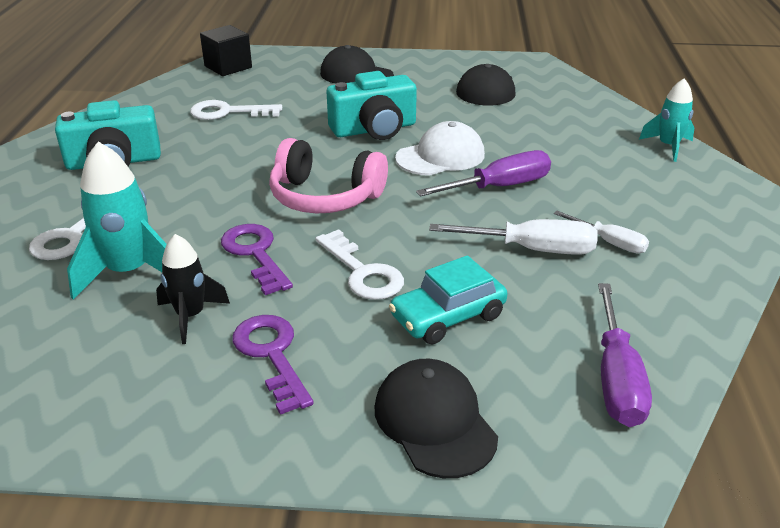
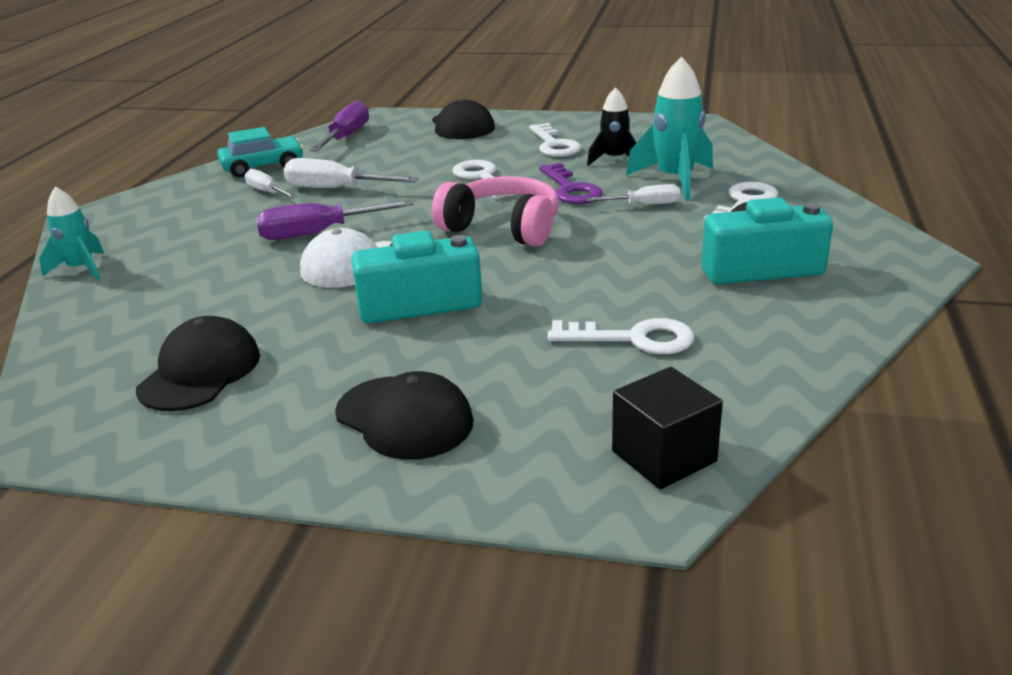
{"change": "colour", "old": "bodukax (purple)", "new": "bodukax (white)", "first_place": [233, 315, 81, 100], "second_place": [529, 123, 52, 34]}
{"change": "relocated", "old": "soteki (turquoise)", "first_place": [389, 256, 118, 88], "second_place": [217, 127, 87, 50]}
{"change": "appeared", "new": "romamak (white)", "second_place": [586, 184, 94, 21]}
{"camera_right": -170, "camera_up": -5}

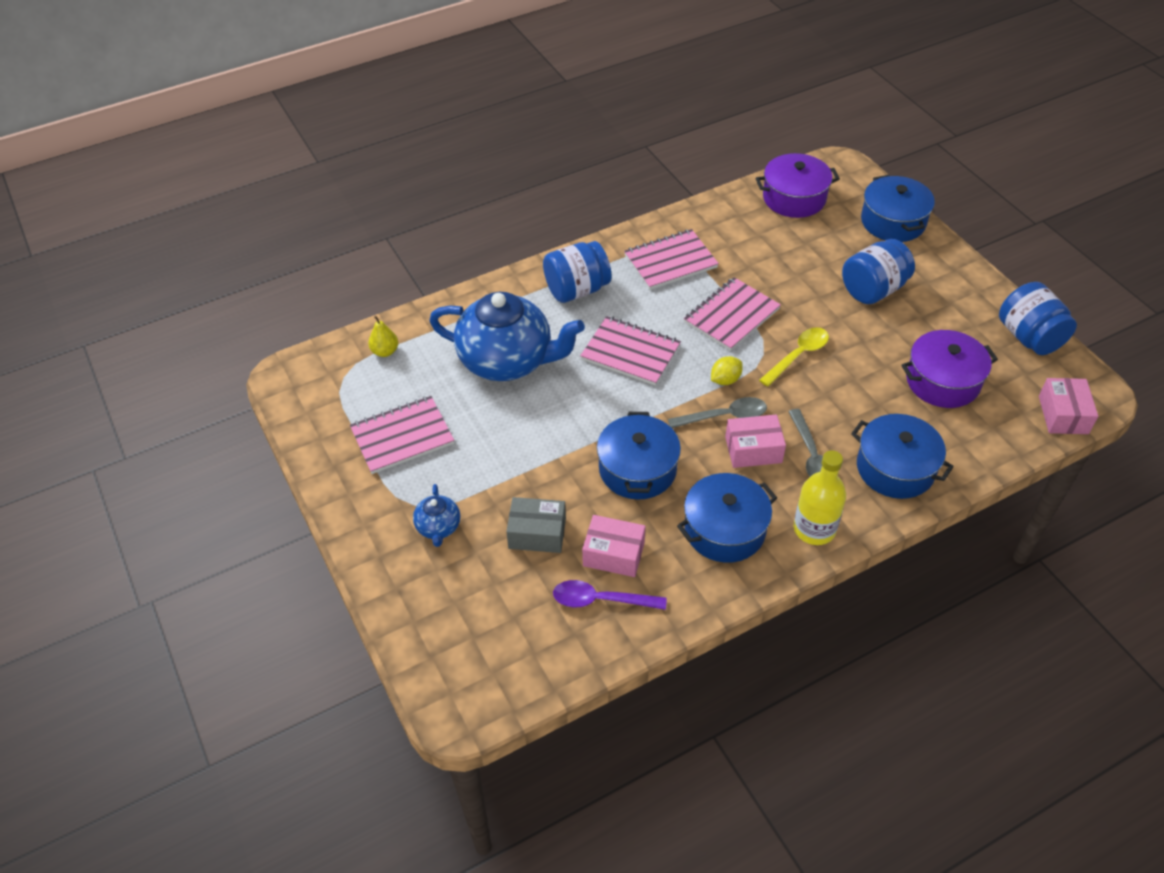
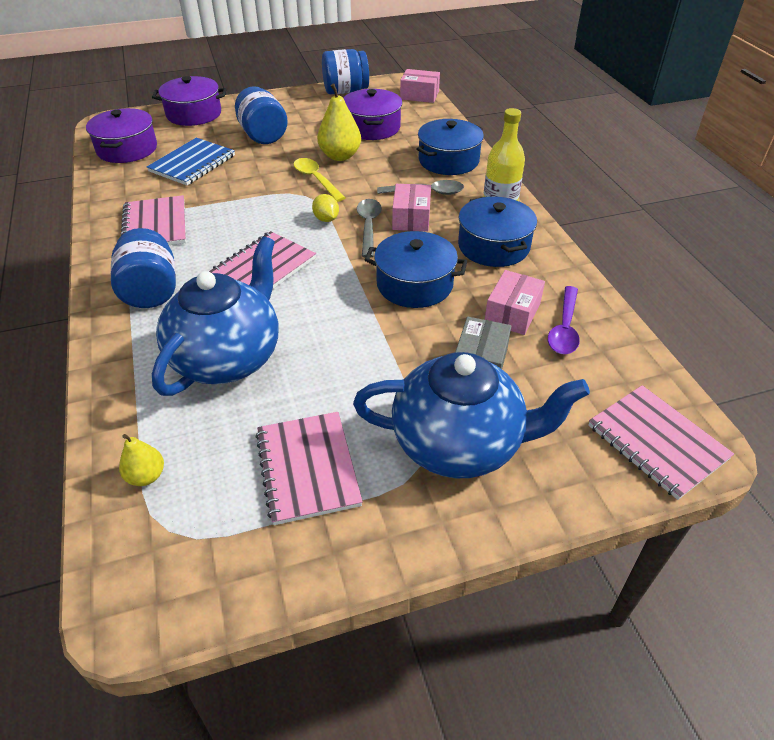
{"change": "size", "old": "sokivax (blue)", "first_place": [413, 484, 47, 63], "second_place": [353, 352, 237, 126], "factor": 2.28}
{"change": "relocated", "old": "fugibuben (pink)", "first_place": [684, 277, 97, 74], "second_place": [588, 385, 146, 115]}
{"change": "colour", "old": "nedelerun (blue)", "new": "nedelerun (purple)", "first_place": [861, 175, 74, 67], "second_place": [152, 76, 74, 50]}
{"change": "appeared", "new": "fugibuben (blue)", "second_place": [147, 138, 88, 47]}
{"change": "appeared", "new": "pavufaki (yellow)", "second_place": [317, 83, 44, 78]}
{"camera_right": -80, "camera_up": -5}

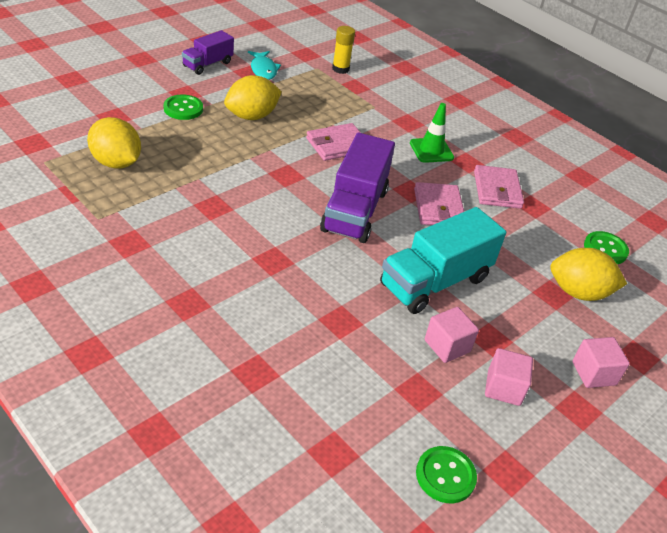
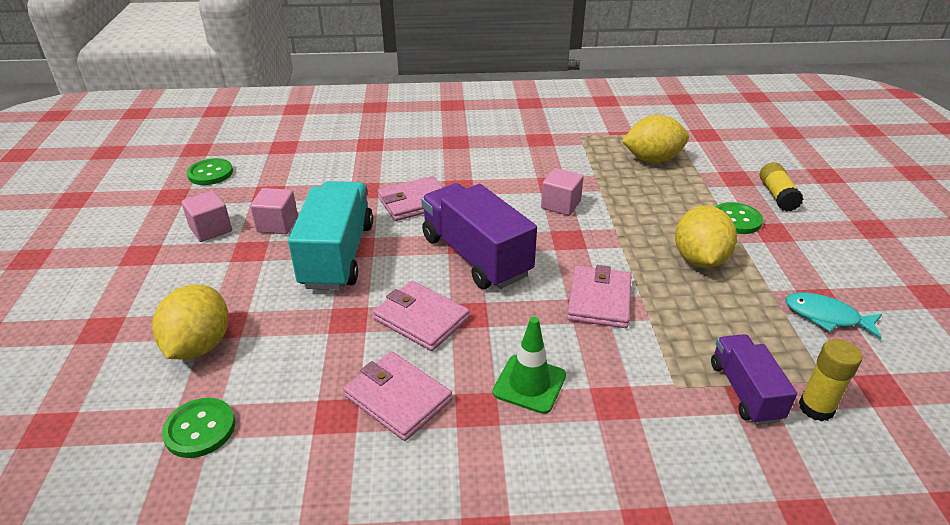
{"change": "relocated", "old": "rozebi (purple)", "first_place": [182, 30, 52, 45], "second_place": [711, 334, 86, 91]}
{"change": "spun", "old": "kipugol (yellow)", "first_place": [550, 248, 77, 53], "second_place": [152, 284, 76, 75], "degrees": -45}
{"change": "relocated", "old": "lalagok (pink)", "first_place": [572, 337, 58, 51], "second_place": [541, 168, 43, 48]}
{"change": "appeared", "new": "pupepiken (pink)", "second_place": [378, 176, 65, 45]}
{"change": "appeared", "new": "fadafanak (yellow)", "second_place": [760, 162, 43, 50]}
{"camera_right": 135, "camera_up": -5}

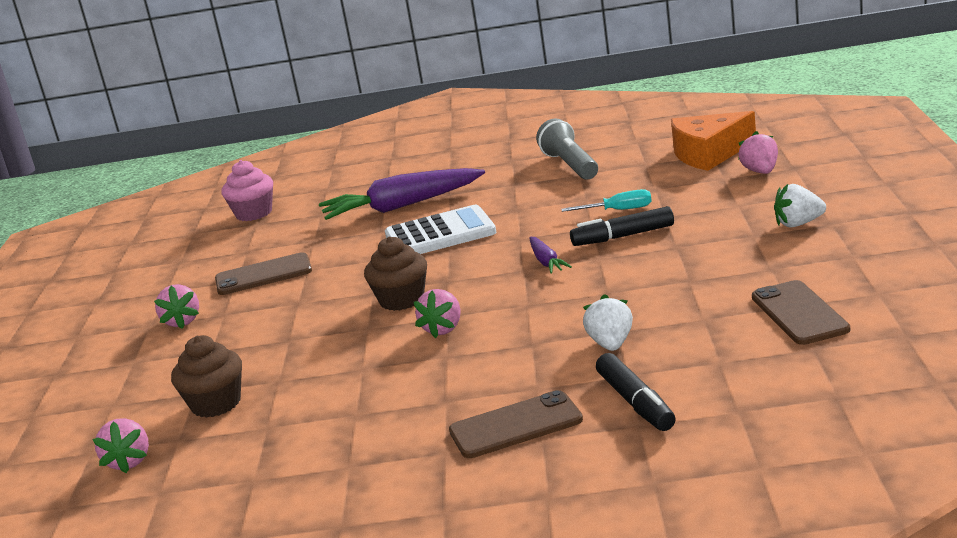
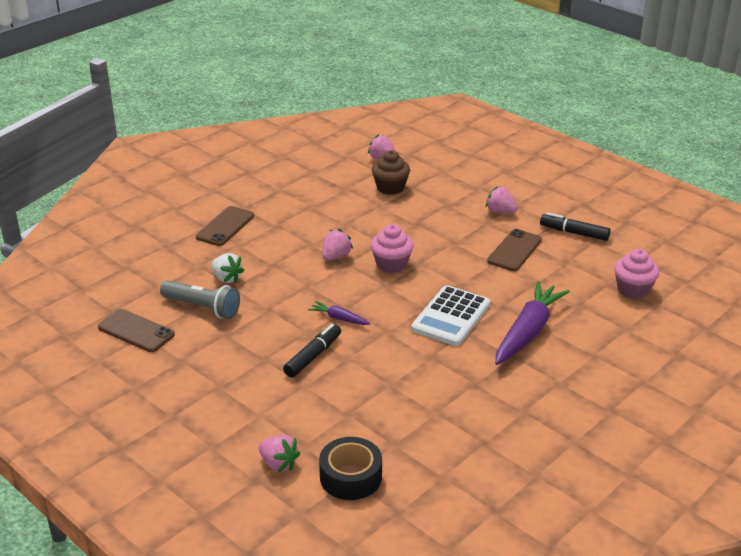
{"change": "colour", "old": "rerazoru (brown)", "new": "rerazoru (pink)", "first_place": [364, 236, 63, 75], "second_place": [371, 224, 43, 49]}
{"change": "spun", "old": "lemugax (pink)", "first_place": [414, 289, 47, 49], "second_place": [322, 229, 31, 32], "degrees": 60}
{"change": "relocated", "old": "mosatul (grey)", "first_place": [536, 119, 62, 61], "second_place": [160, 280, 80, 39]}
{"change": "missing", "old": "romamak (turquoise)", "first_place": [561, 189, 91, 23]}
{"change": "relocated", "old": "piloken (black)", "first_place": [596, 353, 80, 78], "second_place": [540, 213, 71, 28]}
{"change": "exchanged", "old": "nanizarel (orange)", "new": "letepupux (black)", "first_place": [671, 111, 85, 60], "second_place": [319, 437, 63, 63]}
{"change": "missing", "old": "lemugax (white)", "first_place": [774, 184, 52, 43]}
{"camera_right": 130, "camera_up": 10}

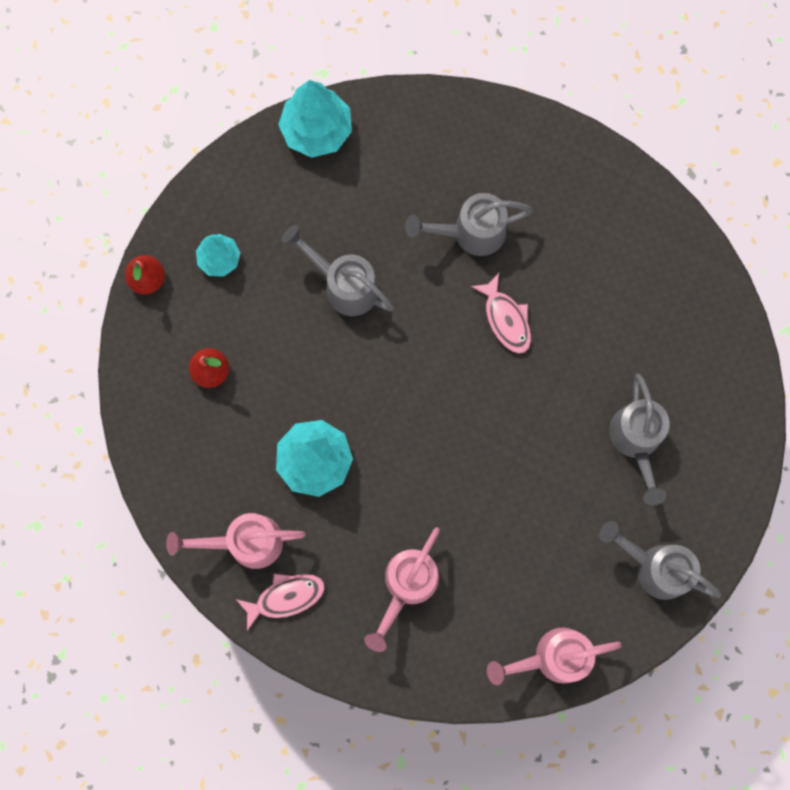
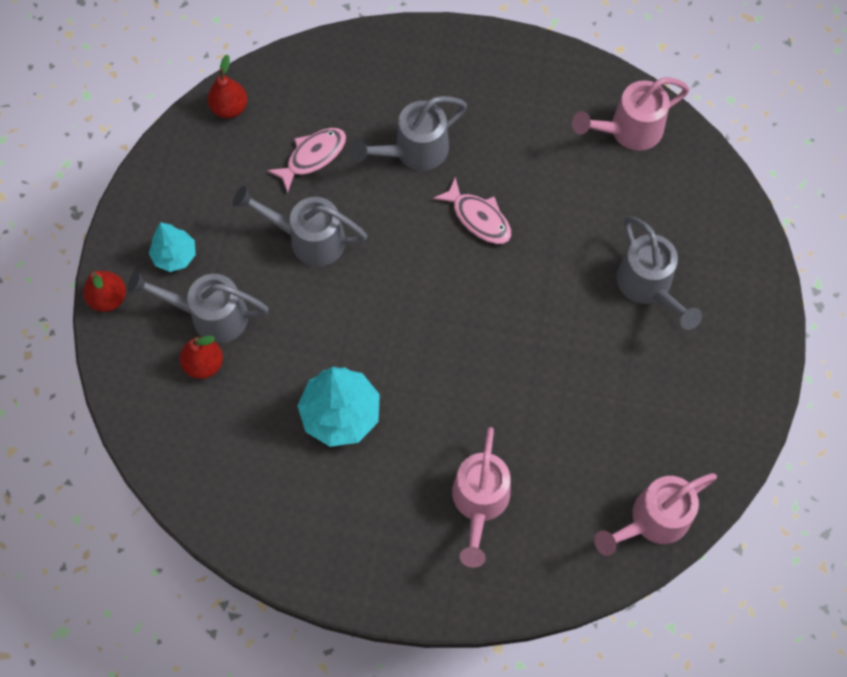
{"change": "relocated", "old": "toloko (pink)", "first_place": [166, 513, 140, 56], "second_place": [572, 77, 117, 74]}
{"change": "relocated", "old": "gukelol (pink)", "first_place": [236, 573, 89, 58], "second_place": [267, 128, 79, 65]}
{"change": "exchanged", "old": "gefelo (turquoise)", "new": "pavufaki (red)", "first_place": [278, 80, 74, 78], "second_place": [207, 55, 40, 63]}
{"change": "relocated", "old": "toloko (grey)", "first_place": [599, 521, 123, 79], "second_place": [127, 270, 142, 73]}
{"camera_right": -20, "camera_up": -10}

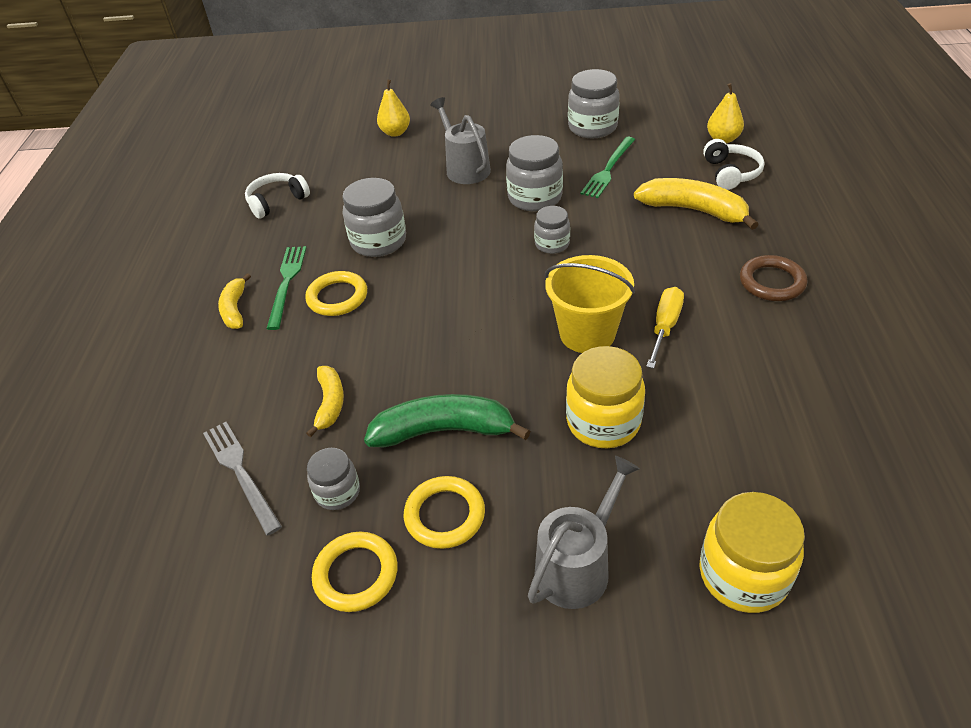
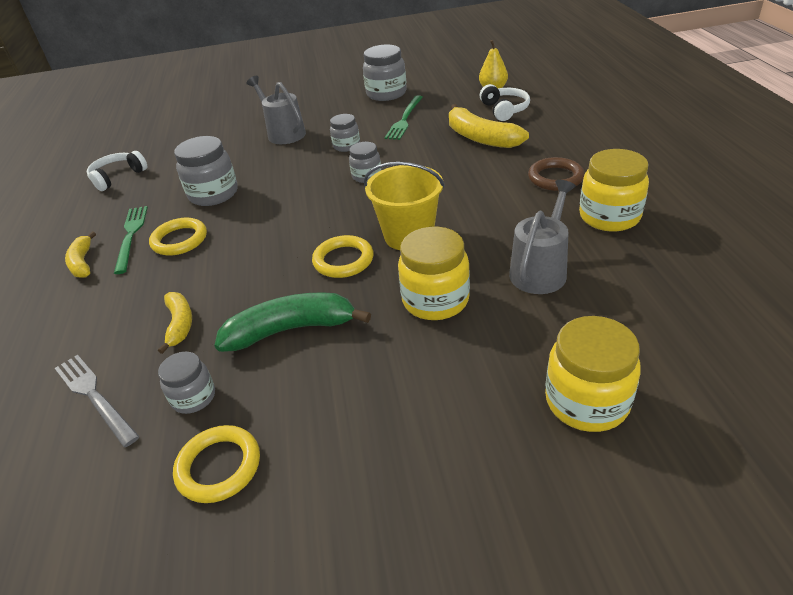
{"change": "missing", "old": "pavufaki (yellow)", "first_place": [377, 80, 33, 57]}
{"change": "relocated", "old": "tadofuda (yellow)", "first_place": [404, 476, 81, 73], "second_place": [312, 235, 62, 43]}
{"change": "size", "old": "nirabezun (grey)", "first_place": [506, 135, 57, 77], "second_place": [330, 114, 30, 38], "factor": 0.6}
{"change": "relocated", "old": "toloko (grey)", "first_place": [528, 456, 112, 153], "second_place": [509, 180, 67, 114]}
{"change": "spun", "old": "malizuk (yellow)", "first_place": [634, 178, 125, 52], "second_place": [449, 104, 80, 44], "degrees": -150}
{"change": "missing", "old": "romamak (yellow)", "first_place": [646, 287, 38, 82]}
{"change": "appeared", "new": "nirabezun (yellow)", "second_place": [579, 149, 70, 82]}
{"camera_right": -10, "camera_up": -5}

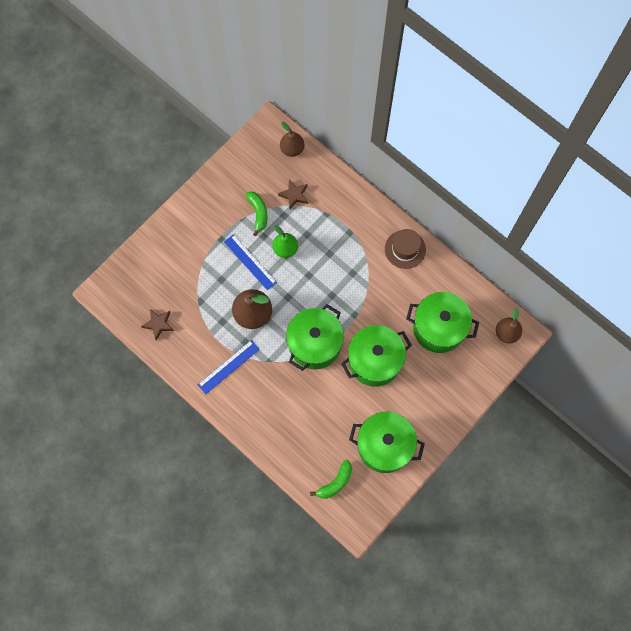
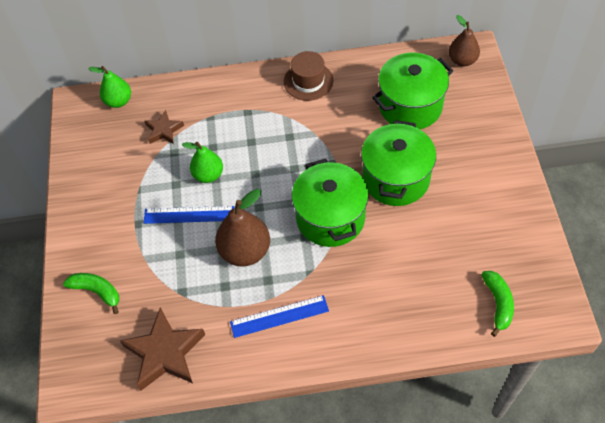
{"change": "size", "old": "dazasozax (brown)", "first_place": [141, 309, 33, 31], "second_place": [120, 307, 85, 84], "factor": 1.79}
{"change": "spun", "old": "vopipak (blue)", "first_place": [198, 340, 62, 54], "second_place": [230, 295, 99, 43], "degrees": 75}
{"change": "relocated", "old": "malizuk (green)", "first_place": [246, 191, 22, 45], "second_place": [63, 273, 56, 41]}
{"change": "colour", "old": "pavufaki (brown)", "new": "pavufaki (green)", "first_place": [280, 122, 24, 35], "second_place": [88, 66, 43, 42]}
{"change": "missing", "old": "nedelerun (green)", "first_place": [349, 412, 76, 61]}
{"camera_right": -45, "camera_up": -15}

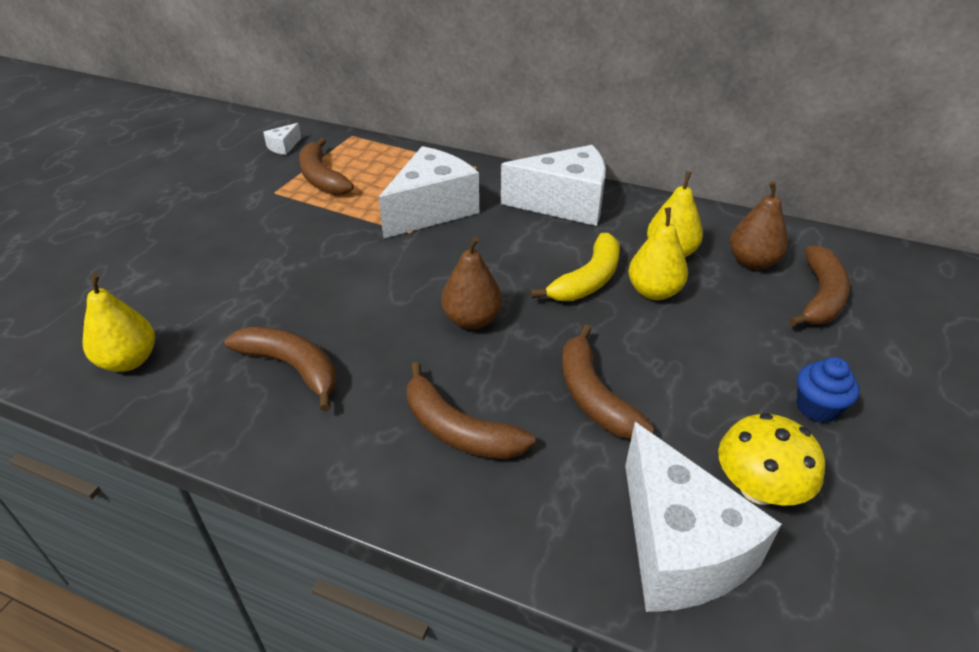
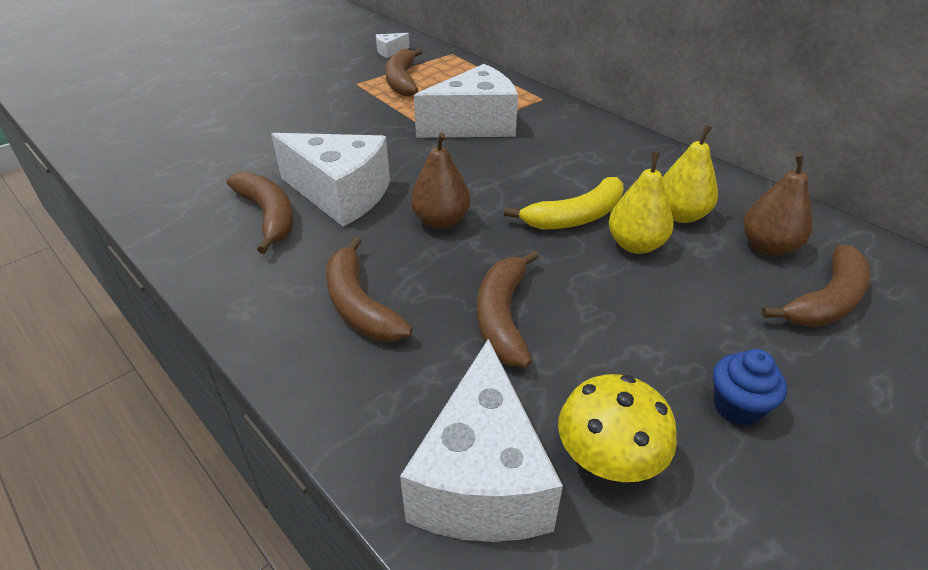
{"change": "missing", "old": "pavufaki (yellow)", "first_place": [83, 274, 72, 98]}
{"change": "relocated", "old": "nanizarel (white)", "first_place": [501, 145, 105, 81], "second_place": [271, 133, 119, 94]}
{"camera_right": 25, "camera_up": 0}

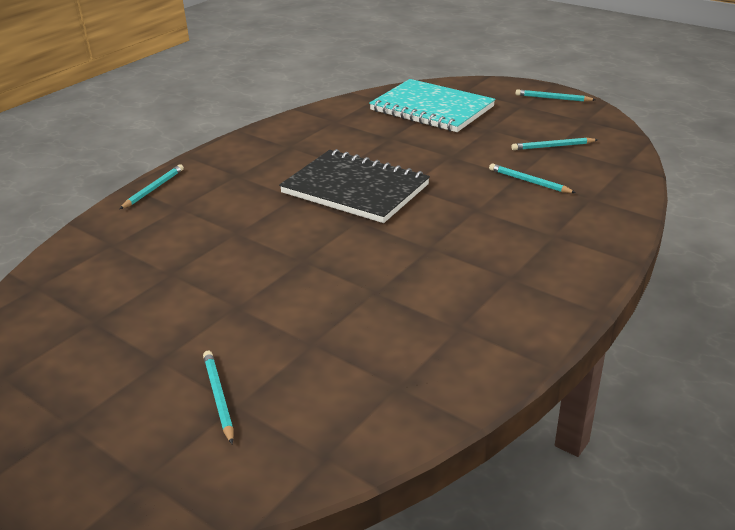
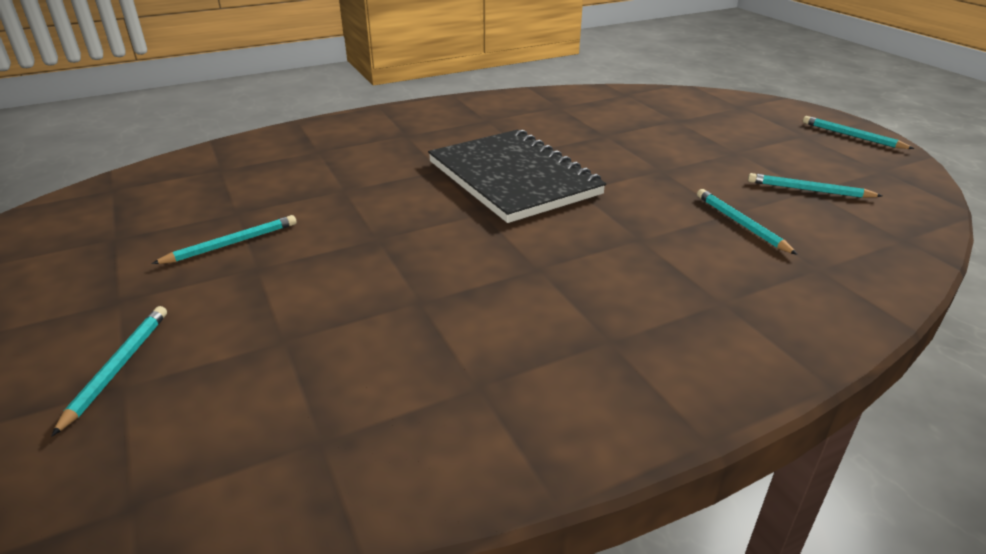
{"change": "relocated", "old": "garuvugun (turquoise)", "first_place": [120, 164, 64, 45], "second_place": [152, 215, 145, 49]}
{"change": "missing", "old": "fugibuben (turquoise)", "first_place": [369, 79, 126, 53]}
{"camera_right": 25, "camera_up": 0}

